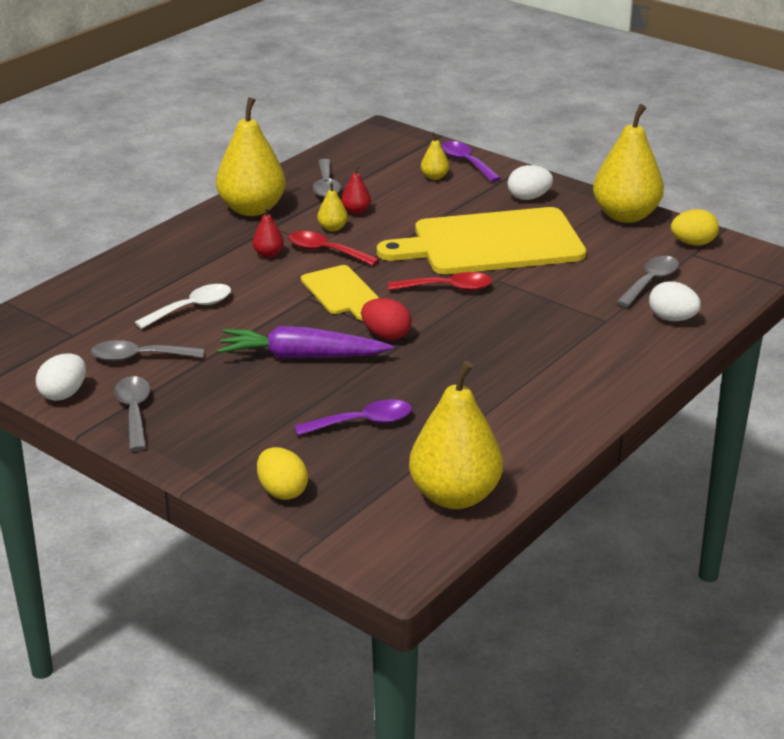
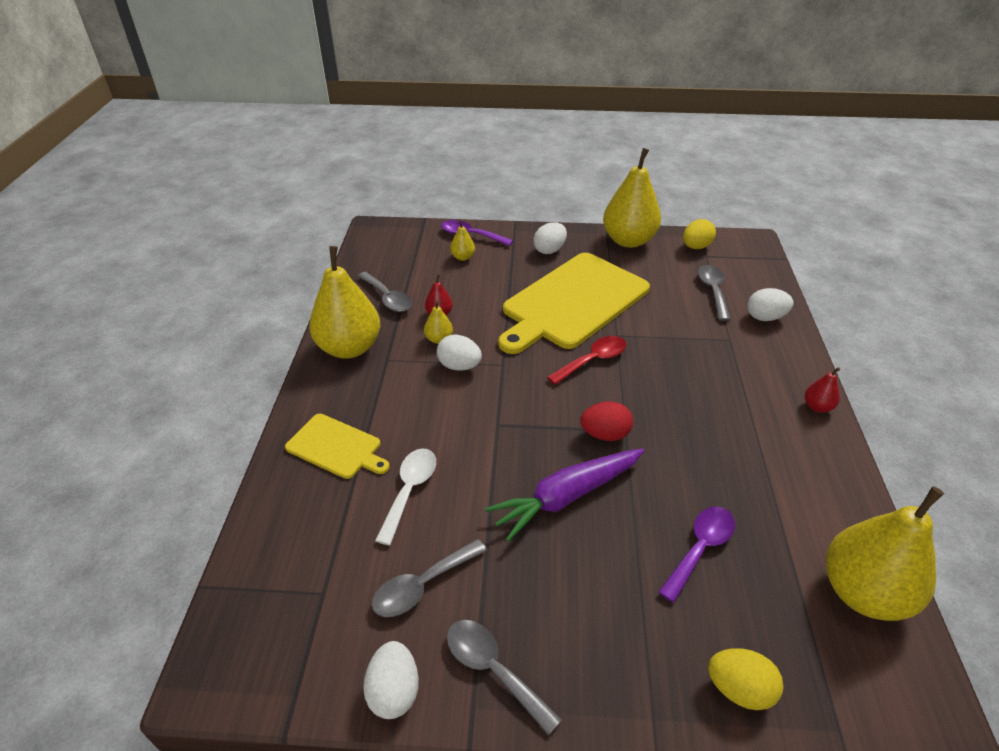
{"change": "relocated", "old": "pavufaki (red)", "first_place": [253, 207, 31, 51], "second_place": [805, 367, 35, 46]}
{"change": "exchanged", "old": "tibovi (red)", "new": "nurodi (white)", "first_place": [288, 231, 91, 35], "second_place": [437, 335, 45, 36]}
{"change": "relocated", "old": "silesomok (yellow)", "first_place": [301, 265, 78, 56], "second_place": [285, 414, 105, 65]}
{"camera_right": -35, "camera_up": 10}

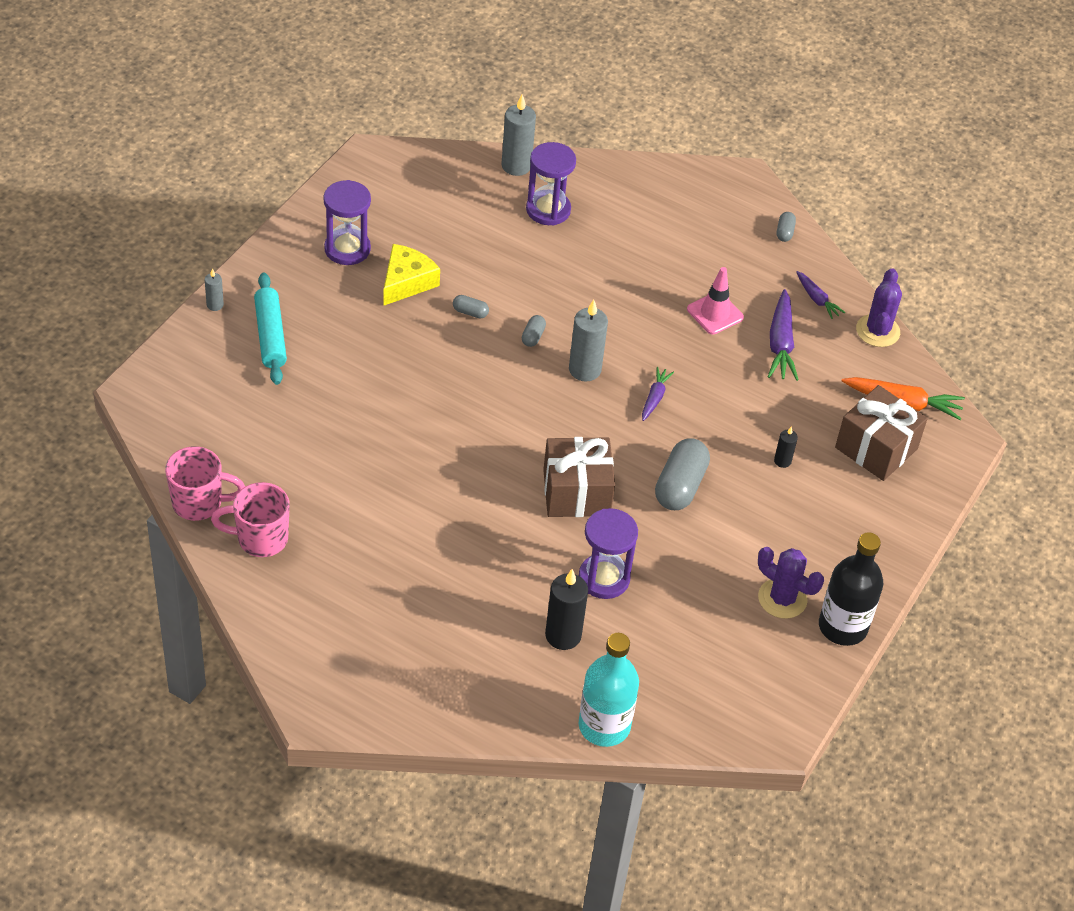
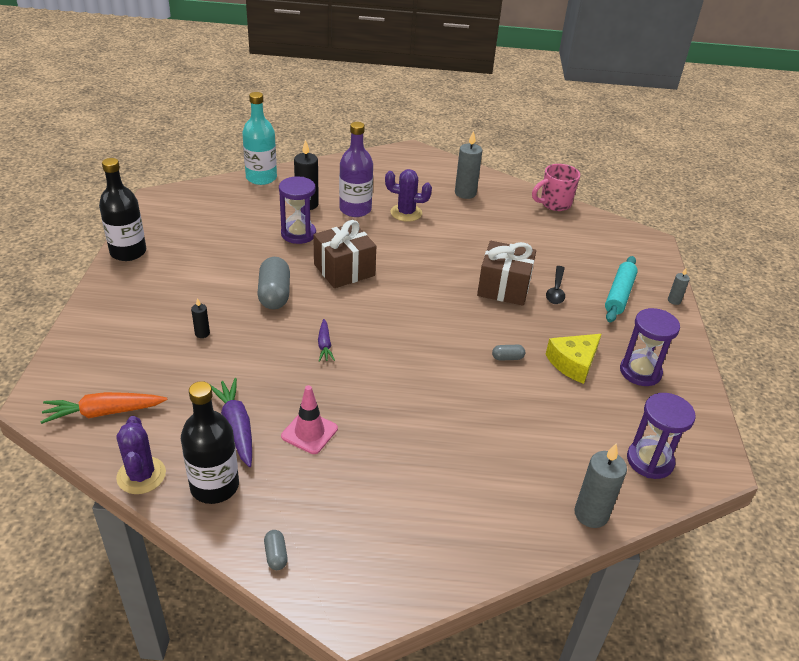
{"change": "missing", "old": "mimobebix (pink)", "first_place": [211, 482, 79, 75]}
{"change": "spun", "old": "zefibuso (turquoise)", "first_place": [254, 273, 33, 112], "second_place": [605, 256, 33, 66], "degrees": 60}
{"change": "spun", "old": "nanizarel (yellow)", "first_place": [383, 244, 57, 62], "second_place": [545, 334, 56, 50], "degrees": 45}
{"change": "missing", "old": "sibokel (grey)", "first_place": [522, 315, 24, 32]}
{"change": "relocated", "old": "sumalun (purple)", "first_place": [526, 142, 50, 84], "second_place": [627, 393, 69, 86]}
{"change": "relocated", "old": "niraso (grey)", "first_place": [569, 300, 39, 81], "second_place": [455, 130, 27, 69]}
{"change": "relocated", "old": "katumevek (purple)", "first_place": [758, 547, 66, 72], "second_place": [385, 169, 47, 53]}
{"change": "exchanged", "old": "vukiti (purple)", "new": "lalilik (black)", "first_place": [796, 271, 49, 48], "second_place": [181, 381, 58, 123]}
{"change": "relocated", "old": "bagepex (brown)", "first_place": [835, 385, 93, 96], "second_place": [477, 241, 59, 65]}
{"change": "appeared", "new": "lalilik (purple)", "second_place": [339, 122, 34, 95]}
{"change": "appeared", "new": "tibovi (black)", "second_place": [546, 266, 19, 38]}
{"camera_right": 155, "camera_up": -10}

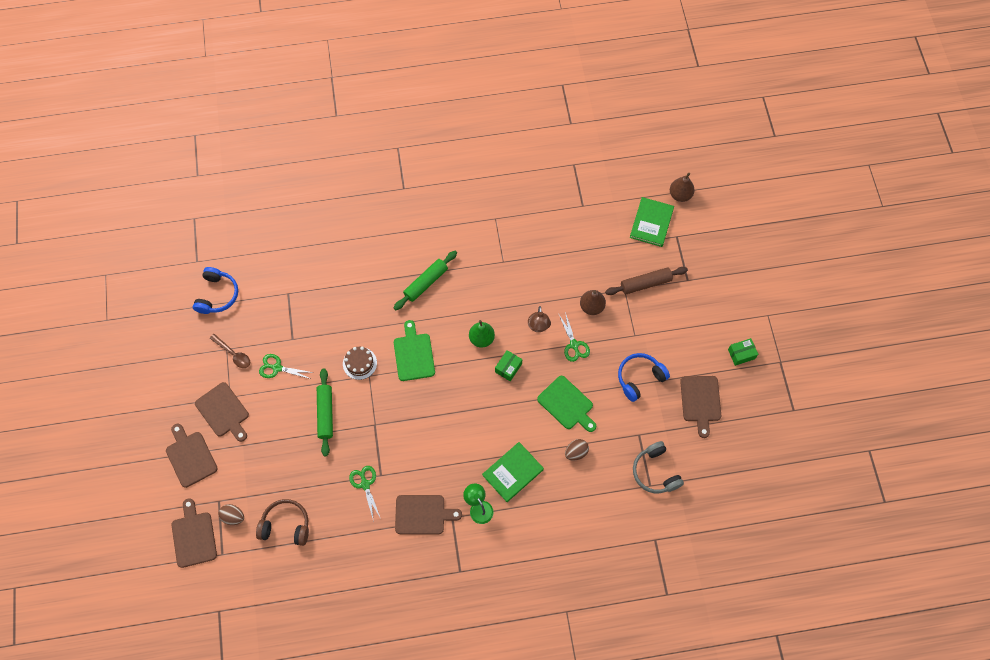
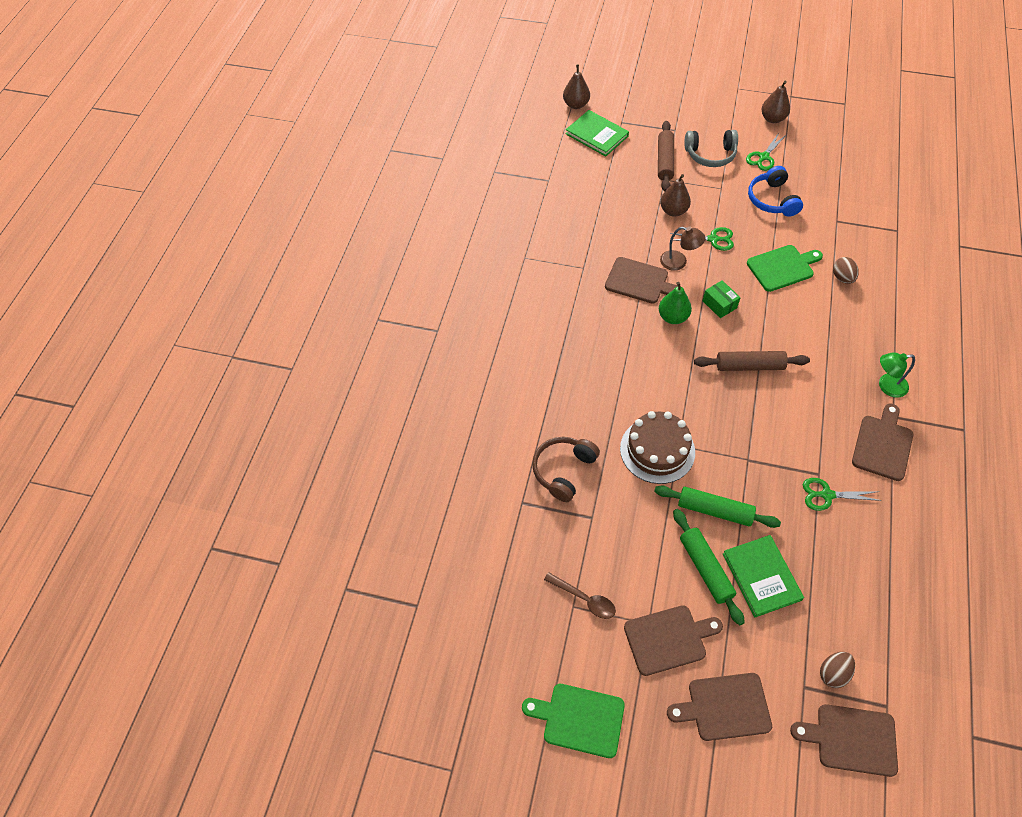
{"change": "missing", "old": "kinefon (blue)", "first_place": [193, 267, 45, 47]}
{"change": "spun", "old": "tibovi (brown)", "first_place": [210, 334, 40, 34], "second_place": [544, 572, 72, 47], "degrees": 60}
{"change": "relocated", "old": "kinefon (brown)", "first_place": [256, 499, 53, 47], "second_place": [532, 437, 68, 65]}
{"change": "relocated", "old": "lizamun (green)", "first_place": [259, 354, 55, 25], "second_place": [746, 133, 41, 38]}
{"change": "size", "old": "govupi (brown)", "first_place": [343, 347, 34, 33], "second_place": [620, 411, 75, 73], "factor": 1.61}
{"change": "relocated", "old": "zefibuso (green)", "first_place": [394, 251, 63, 59], "second_place": [673, 509, 72, 116]}
{"change": "relocated", "old": "silesomok (green)", "first_place": [394, 320, 41, 61], "second_place": [522, 684, 103, 74]}
{"change": "relocated", "old": "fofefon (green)", "first_place": [482, 442, 62, 60], "second_place": [723, 535, 81, 83]}
{"change": "relocated", "old": "kinefon (grey)", "first_place": [633, 441, 51, 52], "second_place": [685, 130, 53, 37]}
{"change": "relocated", "old": "silesomok (brown)", "first_place": [680, 376, 41, 62], "second_place": [605, 257, 73, 47]}
{"change": "exchanged", "old": "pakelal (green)", "new": "pavufaki (brown)", "first_place": [728, 338, 30, 28], "second_place": [761, 81, 29, 42]}
{"change": "appeared", "new": "zefibuso (brown)", "second_place": [694, 351, 116, 20]}
{"camera_right": -65, "camera_up": -10}

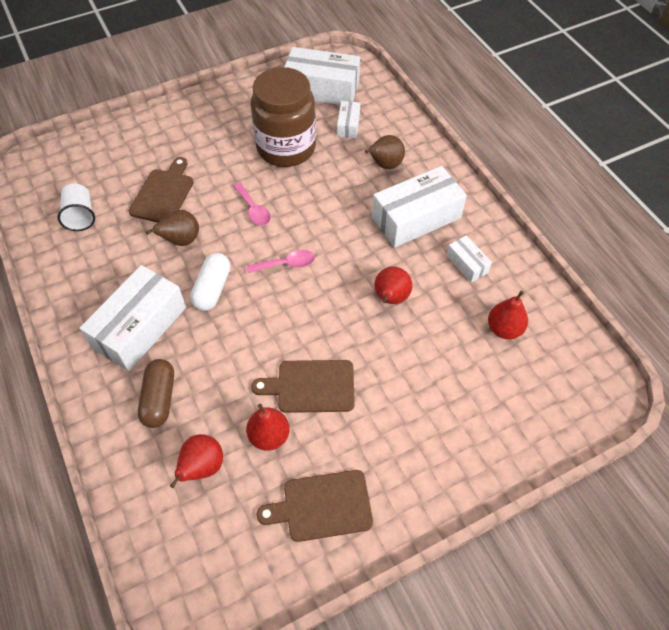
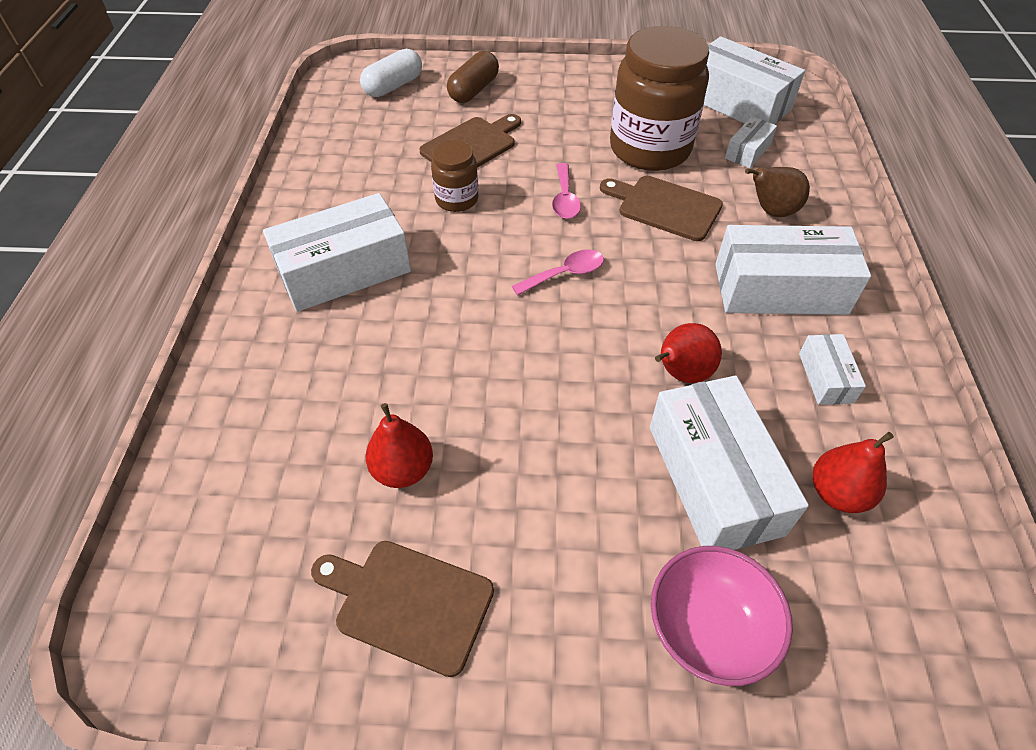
{"change": "missing", "old": "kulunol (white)", "first_place": [58, 184, 37, 47]}
{"change": "relocated", "old": "sibokel (brown)", "first_place": [138, 359, 36, 69], "second_place": [447, 51, 52, 52]}
{"change": "exchanged", "old": "pavufaki (brown)", "new": "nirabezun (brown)", "first_place": [146, 210, 53, 36], "second_place": [431, 140, 47, 72]}
{"change": "missing", "old": "pavufaki (red)", "first_place": [170, 434, 53, 54]}
{"change": "relocated", "old": "sibokel (white)", "first_place": [190, 253, 40, 58], "second_place": [360, 49, 62, 48]}
{"change": "spun", "old": "tibovi (pink)", "first_place": [246, 250, 69, 23], "second_place": [512, 249, 92, 46], "degrees": -45}
{"change": "relocated", "old": "silesomok (brown)", "first_place": [251, 360, 104, 53], "second_place": [600, 176, 123, 65]}
{"change": "appeared", "new": "pakelal (white)", "second_place": [650, 376, 159, 174]}
{"change": "appeared", "new": "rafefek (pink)", "second_place": [651, 546, 142, 140]}
{"camera_right": 30, "camera_up": -5}

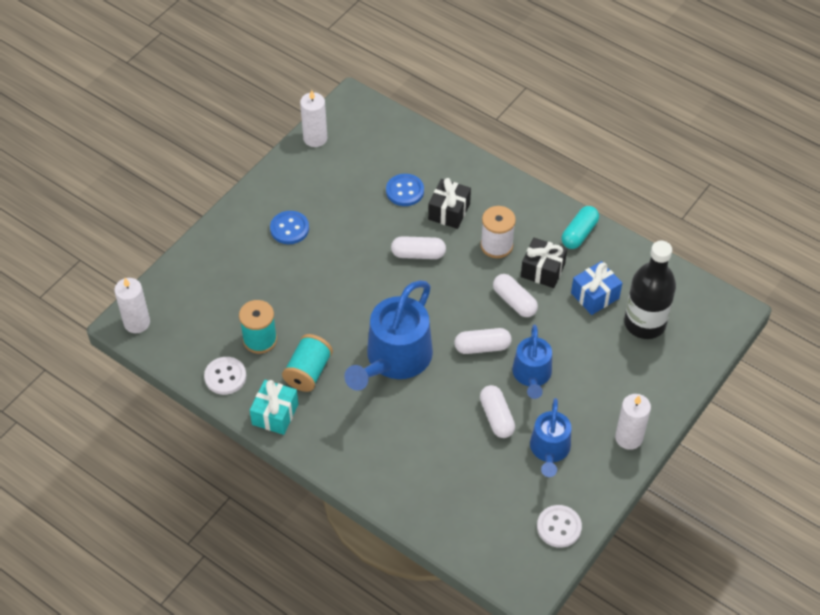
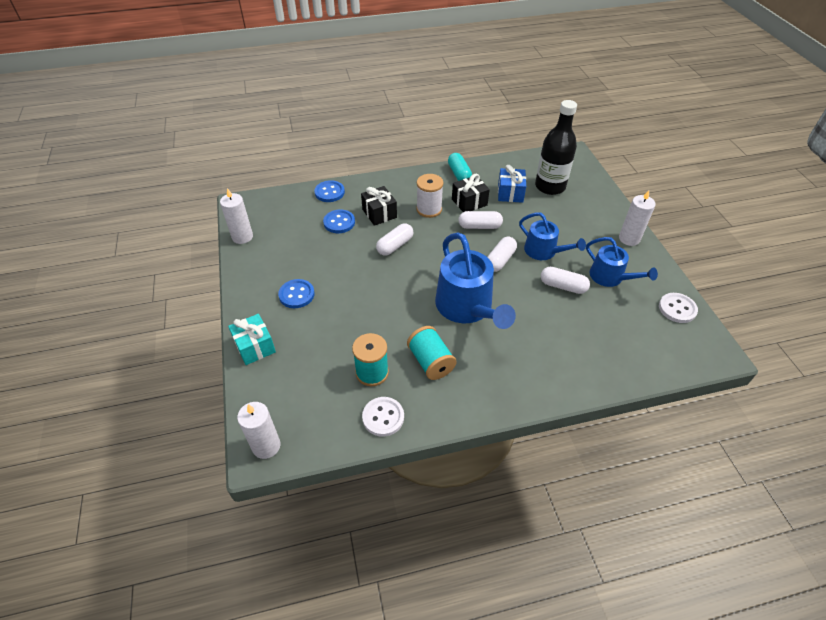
{"change": "relocated", "old": "bagepex (turquoise)", "first_place": [250, 380, 48, 55], "second_place": [228, 314, 48, 51]}
{"change": "appeared", "new": "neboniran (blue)", "second_place": [314, 180, 31, 22]}
{"camera_right": -50, "camera_up": -5}

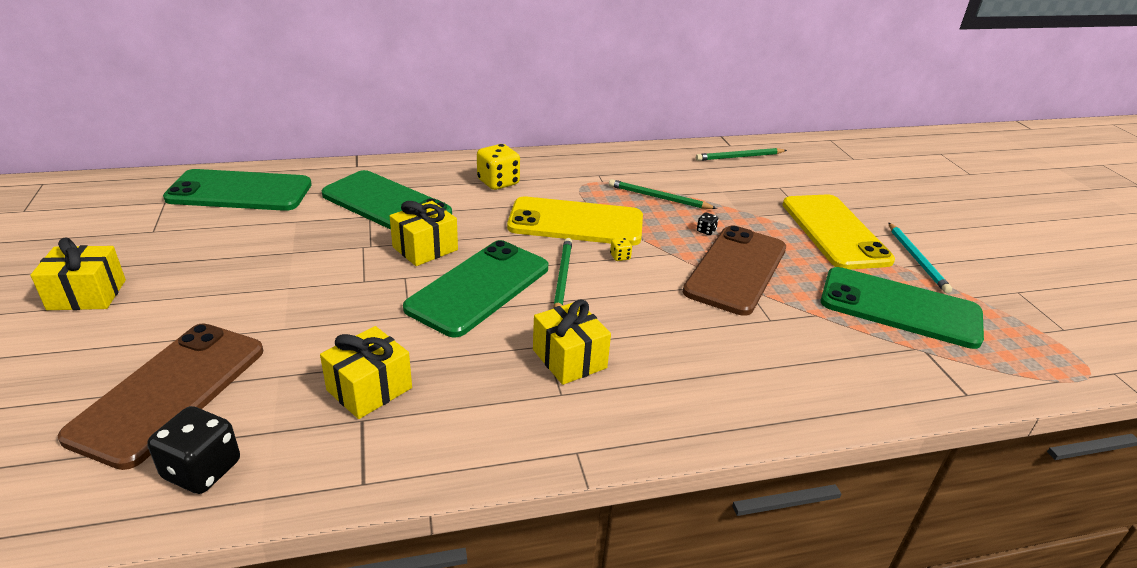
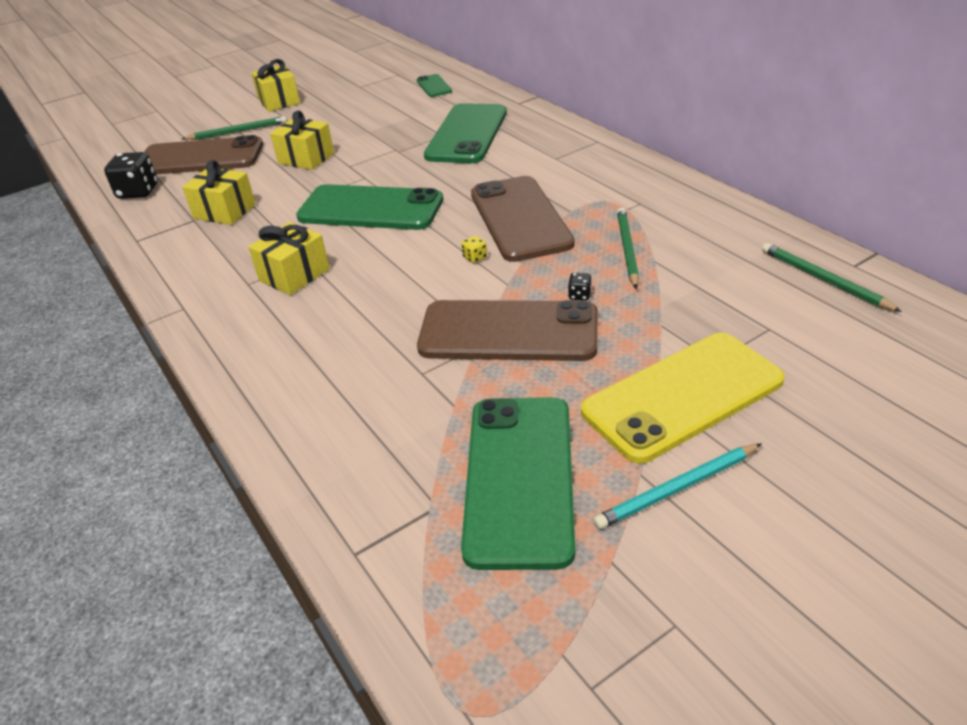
{"change": "size", "old": "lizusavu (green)", "first_place": [163, 169, 149, 42], "second_place": [416, 74, 36, 23], "factor": 0.47}
{"change": "relocated", "old": "bagepex (yellow)", "first_place": [390, 201, 68, 65], "second_place": [270, 111, 64, 59]}
{"change": "missing", "old": "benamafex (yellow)", "first_place": [477, 144, 43, 46]}
{"change": "colour", "old": "lizusavu (yellow)", "new": "lizusavu (brown)", "first_place": [507, 196, 136, 50], "second_place": [471, 176, 104, 86]}
{"change": "relocated", "old": "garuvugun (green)", "first_place": [554, 238, 18, 69], "second_place": [182, 116, 105, 24]}
{"camera_right": 75, "camera_up": 5}

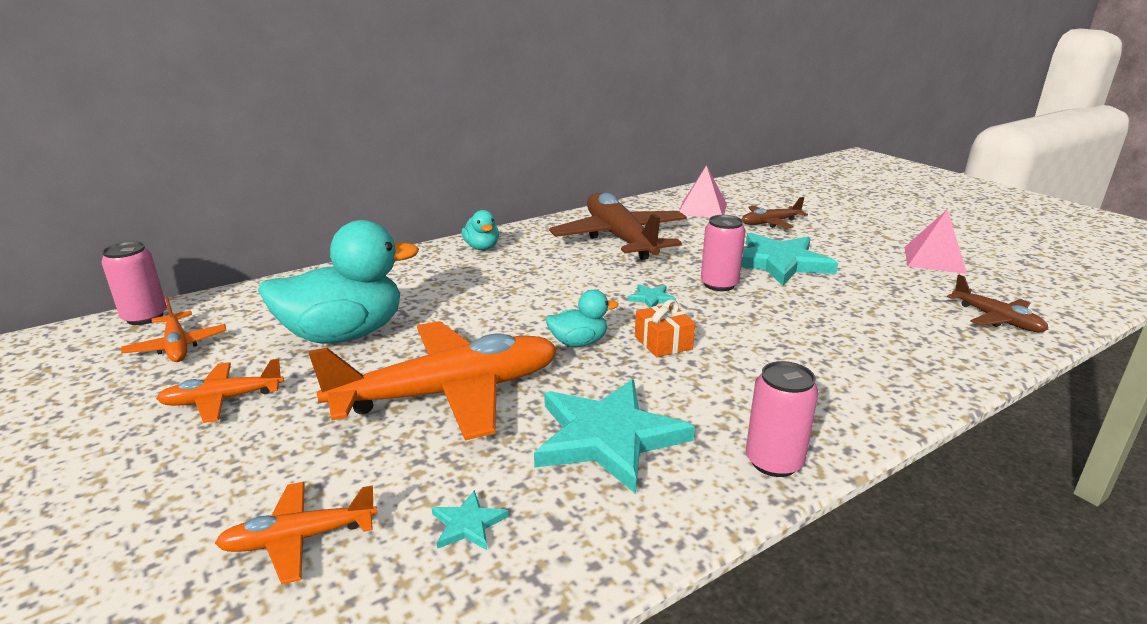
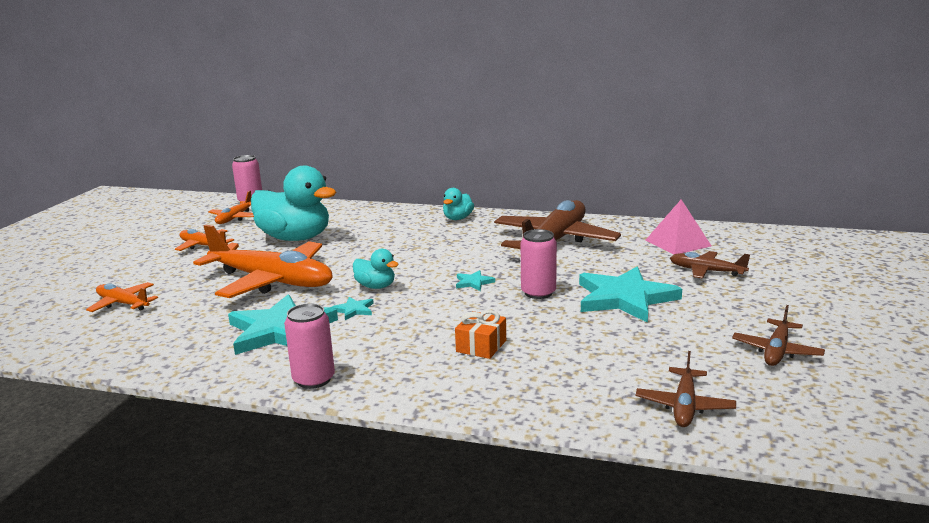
{"change": "relocated", "old": "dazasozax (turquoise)", "first_place": [432, 490, 77, 60], "second_place": [332, 297, 42, 23]}
{"change": "relocated", "old": "bagepex (orange)", "first_place": [635, 299, 60, 58], "second_place": [455, 310, 51, 49]}
{"change": "exchanged", "old": "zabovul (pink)", "new": "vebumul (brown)", "first_place": [904, 209, 63, 65], "second_place": [732, 305, 93, 61]}
{"camera_right": 50, "camera_up": -5}

